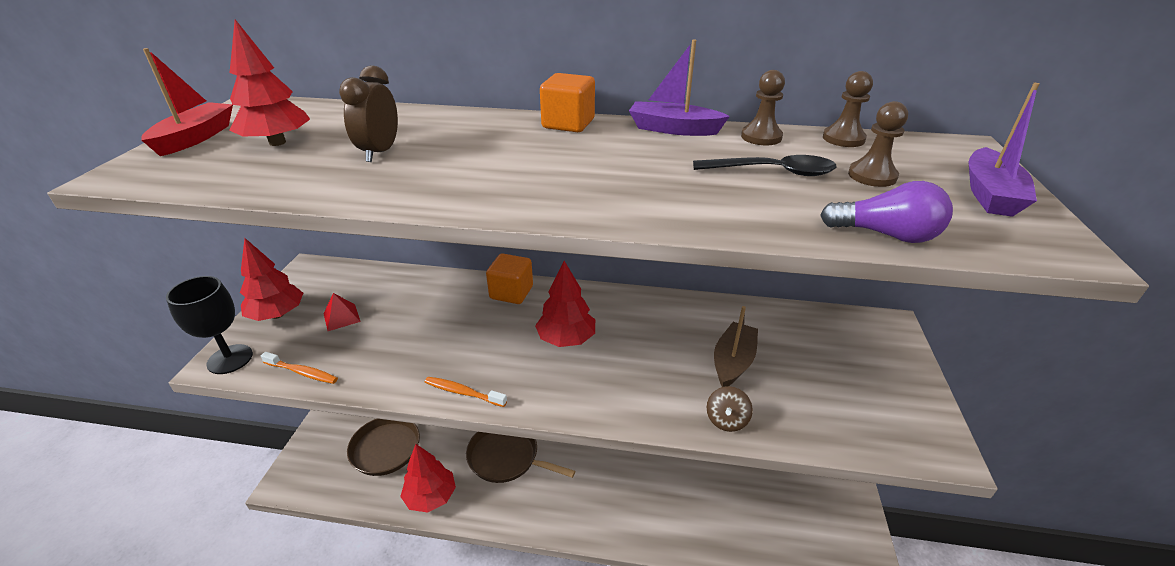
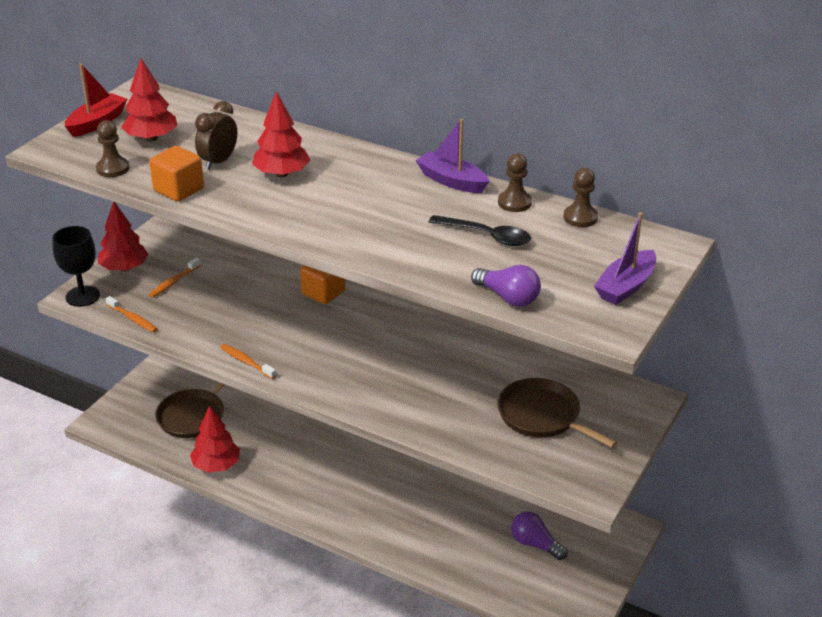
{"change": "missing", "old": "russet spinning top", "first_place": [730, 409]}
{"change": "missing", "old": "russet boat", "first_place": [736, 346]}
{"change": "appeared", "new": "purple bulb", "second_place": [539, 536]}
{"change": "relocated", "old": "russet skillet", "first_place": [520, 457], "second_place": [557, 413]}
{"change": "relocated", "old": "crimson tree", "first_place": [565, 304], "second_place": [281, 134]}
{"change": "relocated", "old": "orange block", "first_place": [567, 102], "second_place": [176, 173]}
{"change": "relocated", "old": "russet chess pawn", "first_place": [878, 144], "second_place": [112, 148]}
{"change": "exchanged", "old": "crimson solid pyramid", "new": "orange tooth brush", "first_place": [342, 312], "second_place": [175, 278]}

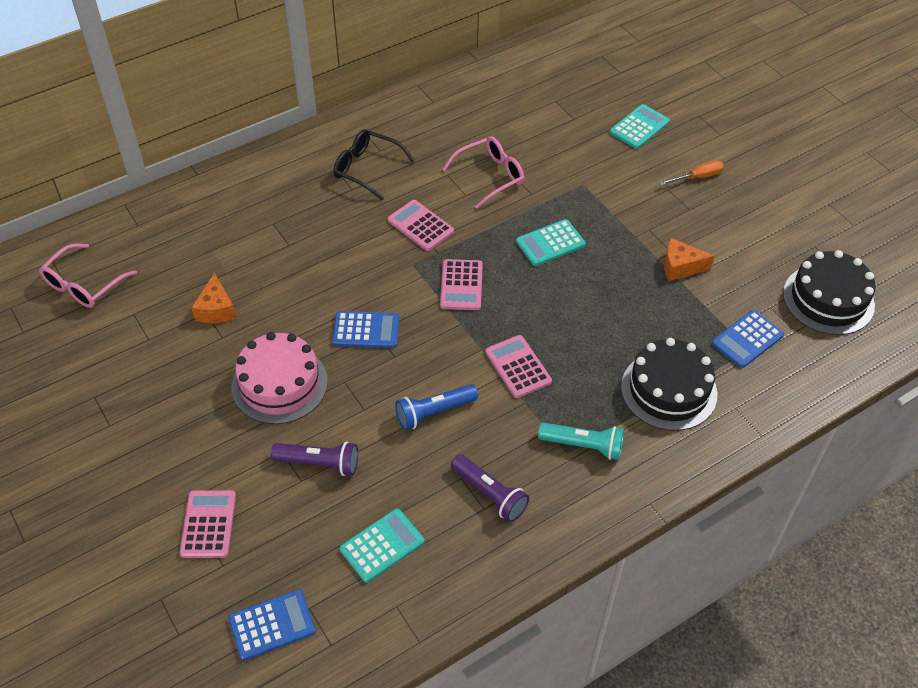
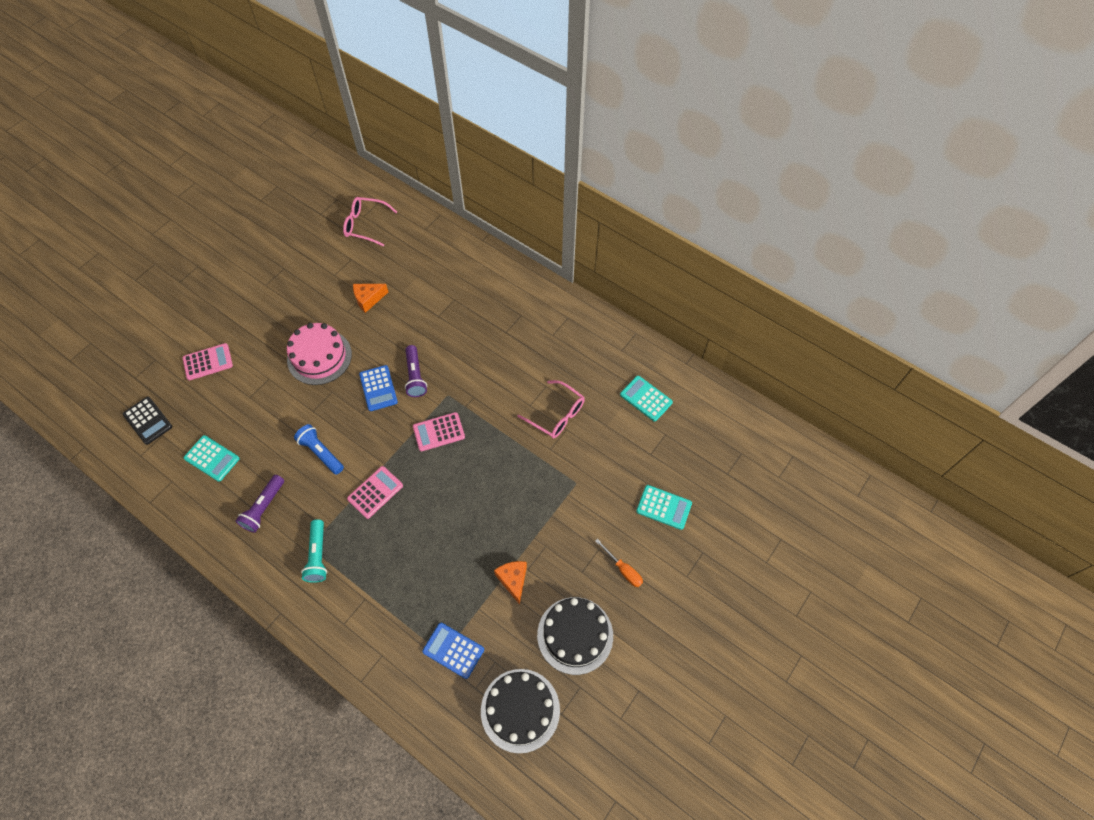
{"change": "missing", "old": "black eyeglasses", "first_place": [374, 165]}
{"change": "missing", "old": "pink pocket calculator", "first_place": [421, 225]}
{"change": "relocated", "old": "purple torch", "first_place": [314, 459], "second_place": [416, 371]}
{"change": "relocated", "old": "teal pocket calculator", "first_place": [551, 242], "second_place": [646, 399]}
{"change": "relocated", "old": "black cake", "first_place": [669, 384], "second_place": [575, 636]}
{"change": "colour", "old": "cobalt pocket calculator", "new": "black pocket calculator", "first_place": [272, 624], "second_place": [147, 421]}

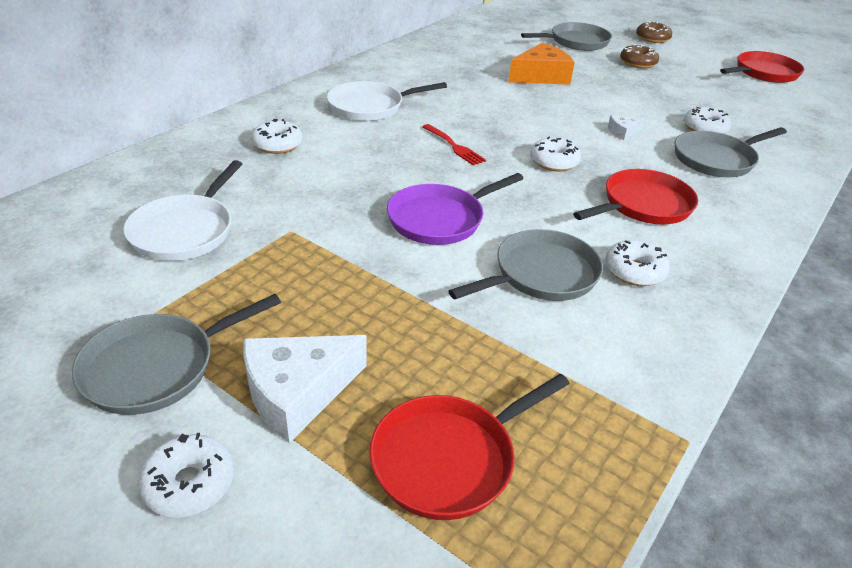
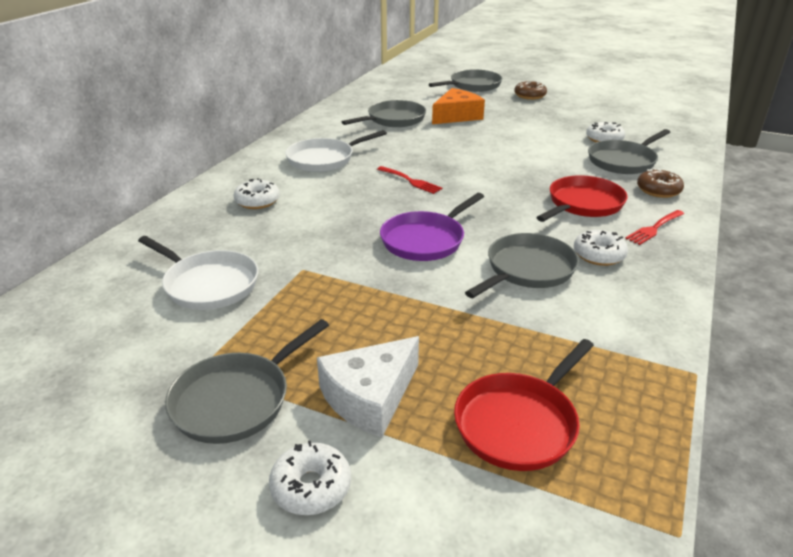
{"change": "missing", "old": "white glazed donut", "first_place": [555, 154]}
{"change": "missing", "old": "white cheese", "first_place": [626, 127]}
{"change": "missing", "old": "crimson skillet", "first_place": [762, 67]}
{"change": "appeared", "new": "gray skillet", "second_place": [384, 113]}
{"change": "appeared", "new": "crimson dinner fork", "second_place": [654, 227]}
{"change": "relocated", "old": "russet glazed donut", "first_place": [654, 32], "second_place": [660, 183]}
{"change": "spun", "old": "white skillet", "first_place": [182, 210], "second_place": [198, 273], "degrees": -60}

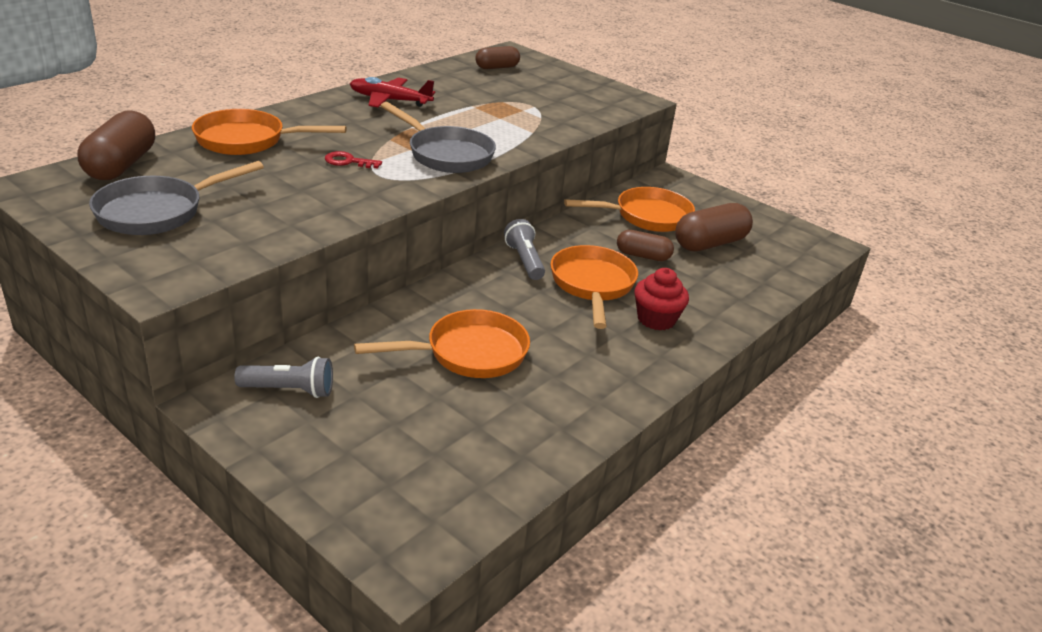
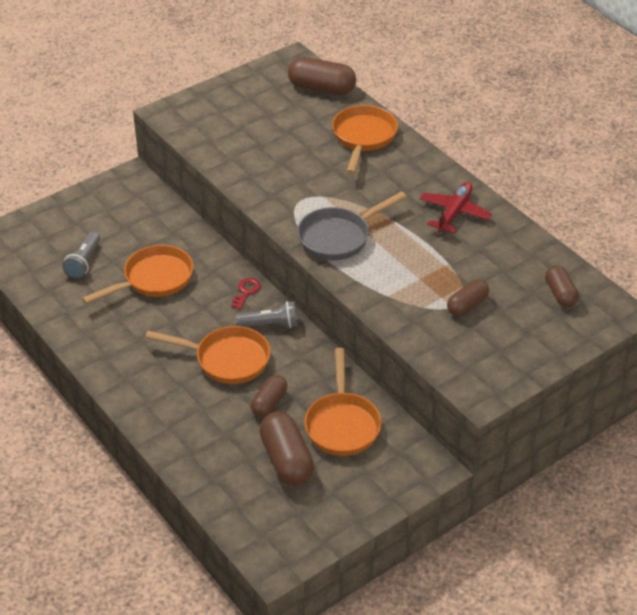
{"change": "missing", "old": "gray skillet", "first_place": [176, 198]}
{"change": "missing", "old": "crimson muffin", "first_place": [661, 299]}
{"change": "appeared", "new": "russet capsule", "second_place": [468, 297]}
{"change": "relocated", "old": "gray torch", "first_place": [283, 377], "second_place": [81, 255]}
{"change": "relocated", "old": "crimson latchkey", "first_place": [353, 159], "second_place": [246, 294]}
{"change": "spun", "old": "orange skillet", "first_place": [442, 343], "second_place": [137, 274], "degrees": -120}

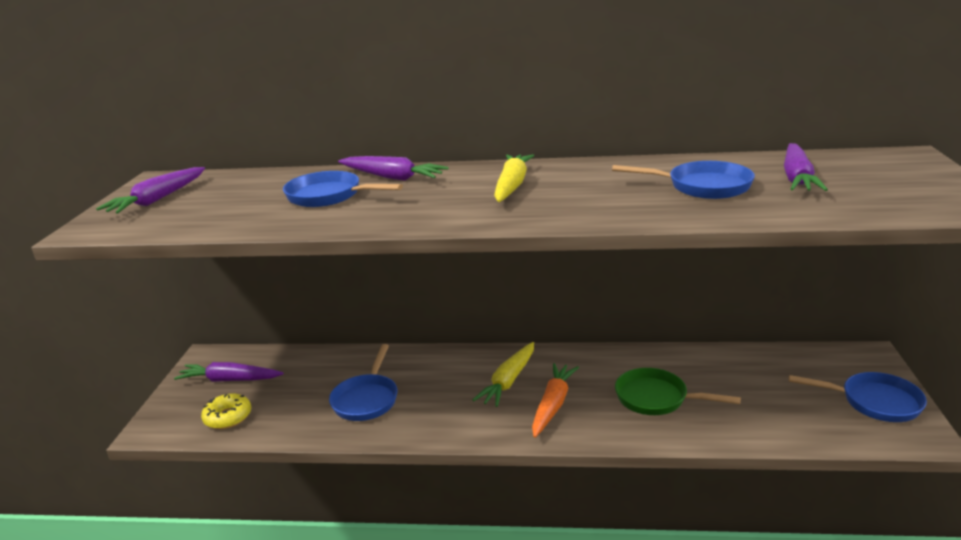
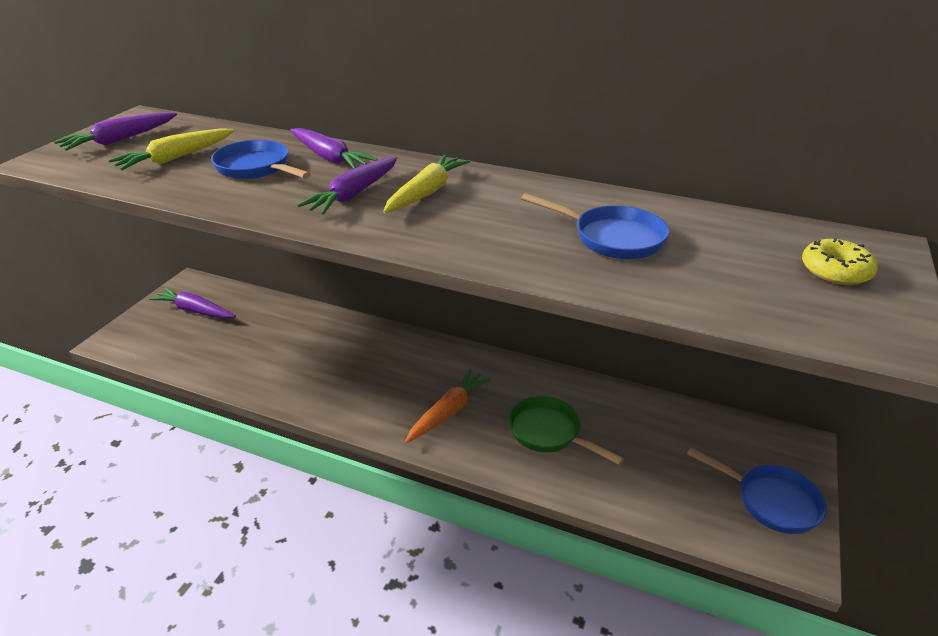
{"change": "missing", "old": "cobalt skillet", "first_place": [363, 382]}
{"change": "relocated", "old": "bright yellow glazed donut", "first_place": [226, 411], "second_place": [840, 261]}
{"change": "relocated", "old": "bright yellow toy carrot", "first_place": [503, 374], "second_place": [171, 149]}
{"change": "relocated", "old": "purple toy carrot", "first_place": [806, 167], "second_place": [347, 186]}

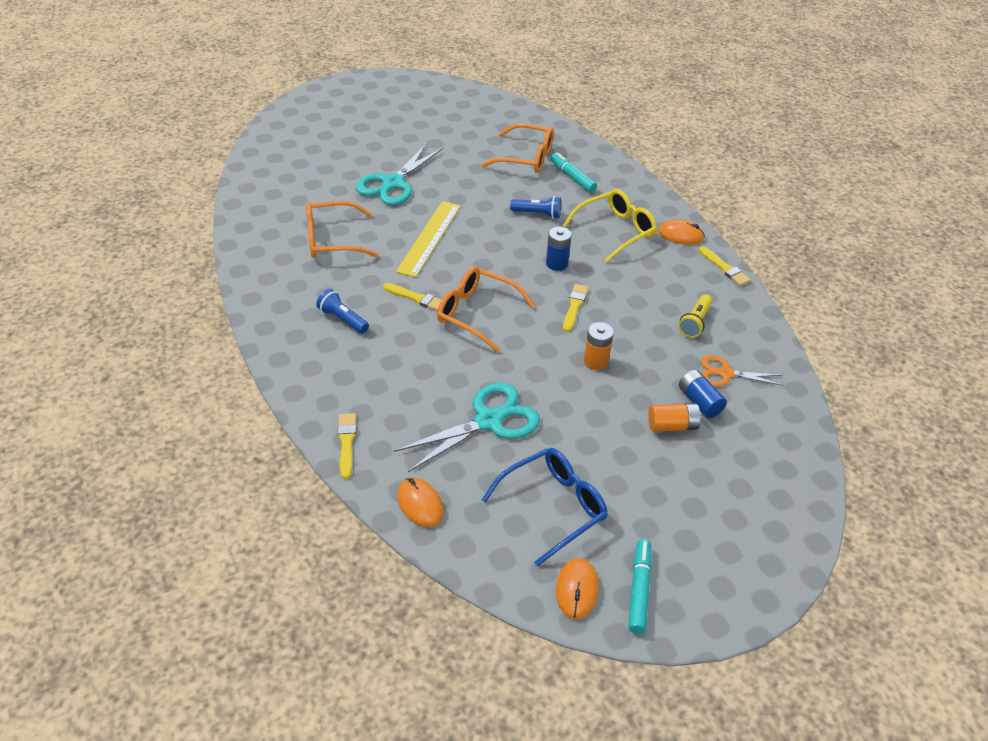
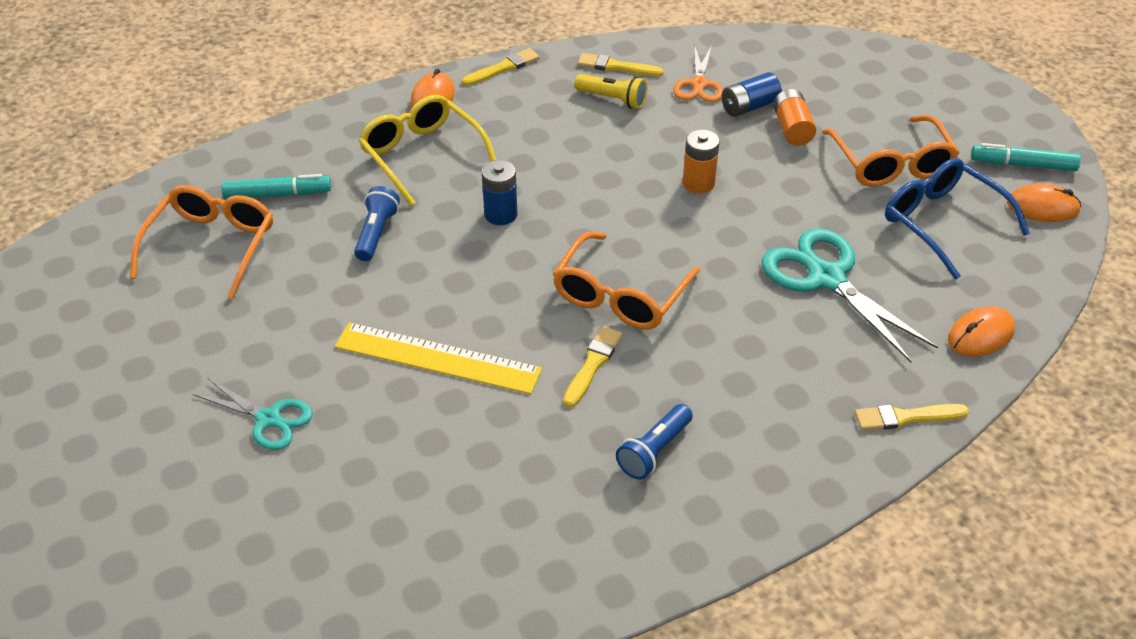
{"change": "relocated", "old": "orange eyeglasses", "first_place": [342, 229], "second_place": [891, 151]}
{"change": "relocated", "old": "bright yellow paint brush", "first_place": [576, 308], "second_place": [621, 64]}
{"change": "spun", "old": "teal felt pen", "first_place": [573, 172], "second_place": [276, 187], "degrees": -150}
{"change": "size", "old": "teal pair of scissors", "first_place": [399, 174], "second_place": [253, 414], "factor": 0.59}

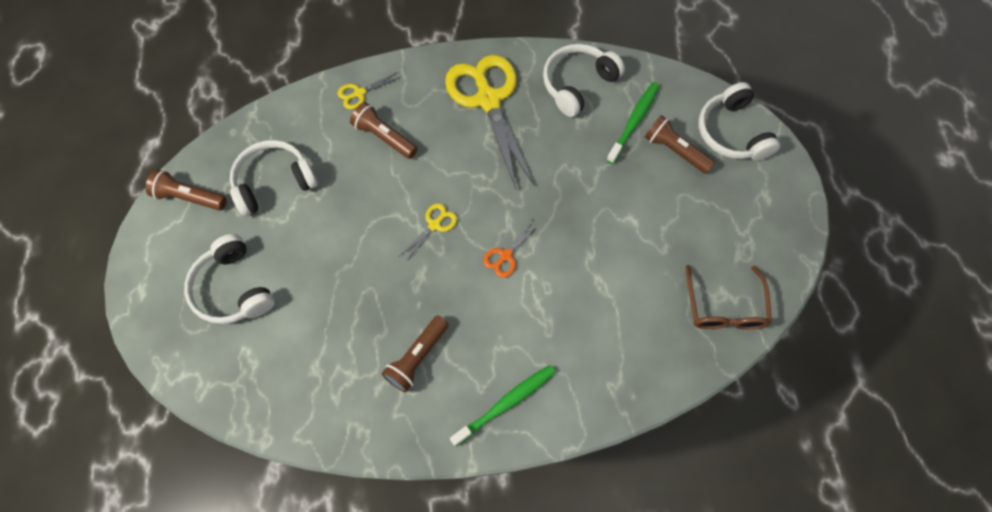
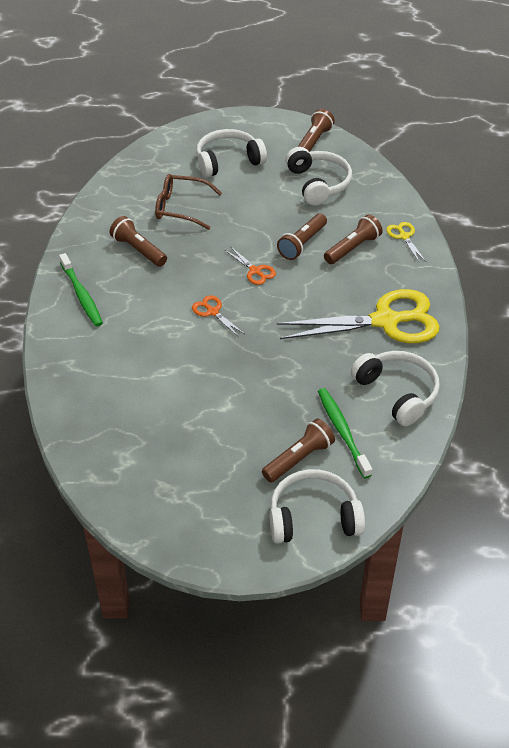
{"change": "appeared", "new": "russet torch", "second_place": [302, 236]}
{"change": "relocated", "old": "russet eyeglasses", "first_place": [729, 297], "second_place": [188, 202]}
{"change": "colour", "old": "bright yellow pair of scissors", "new": "orange pair of scissors", "first_place": [428, 232], "second_place": [250, 265]}
{"change": "spun", "old": "leaf-green tooth brush", "first_place": [633, 123], "second_place": [345, 433], "degrees": -150}

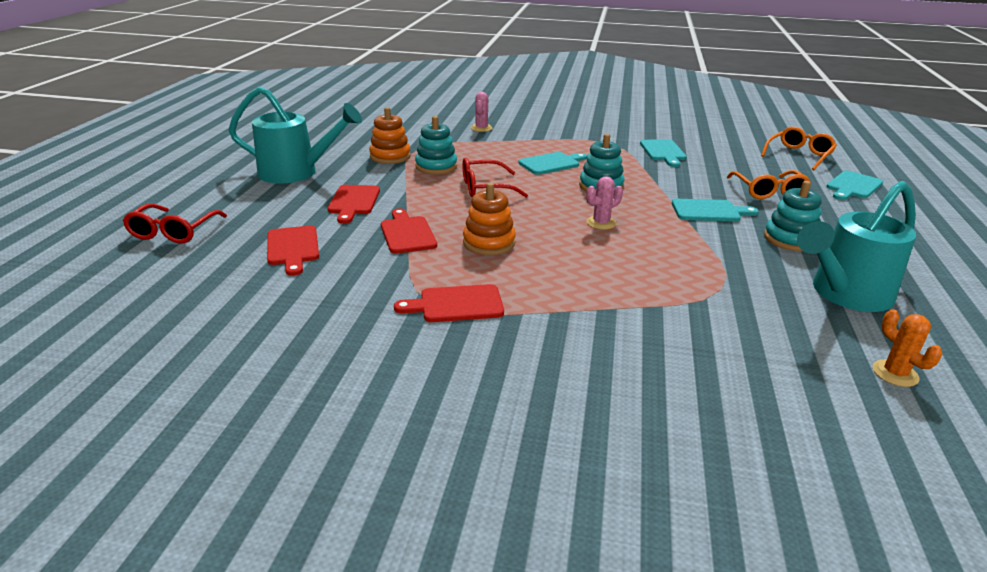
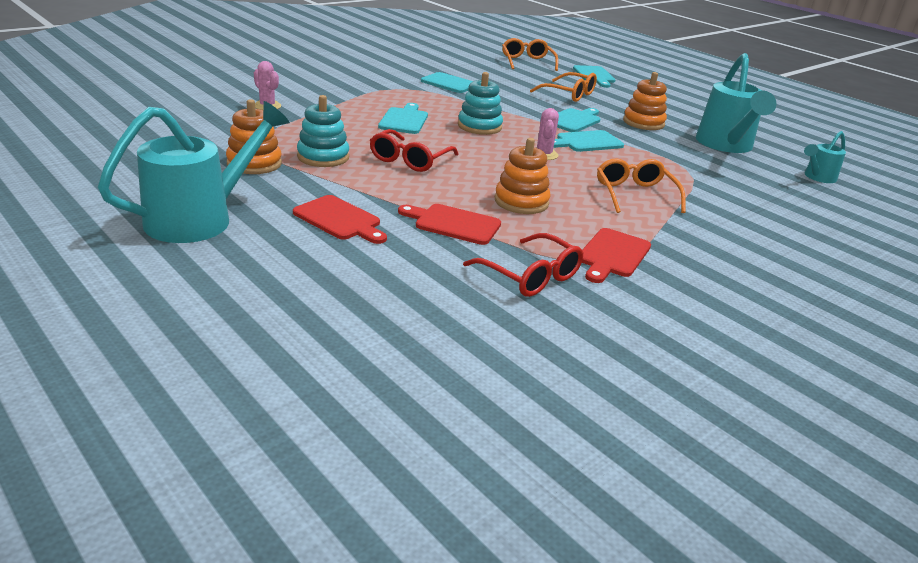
{"change": "missing", "old": "crimson chopping board", "first_place": [293, 251]}
{"change": "appeared", "new": "teal chopping board", "second_place": [588, 141]}
{"change": "appeared", "new": "orange eyeglasses", "second_place": [641, 185]}
{"change": "relocated", "old": "crimson eyeglasses", "first_place": [175, 223], "second_place": [523, 265]}
{"change": "exchanged", "old": "orange prickly plant", "new": "teal watering pot", "first_place": [907, 348], "second_place": [825, 157]}
{"change": "colour", "old": "teal ring stacker", "new": "orange ring stacker", "first_place": [793, 216], "second_place": [645, 101]}

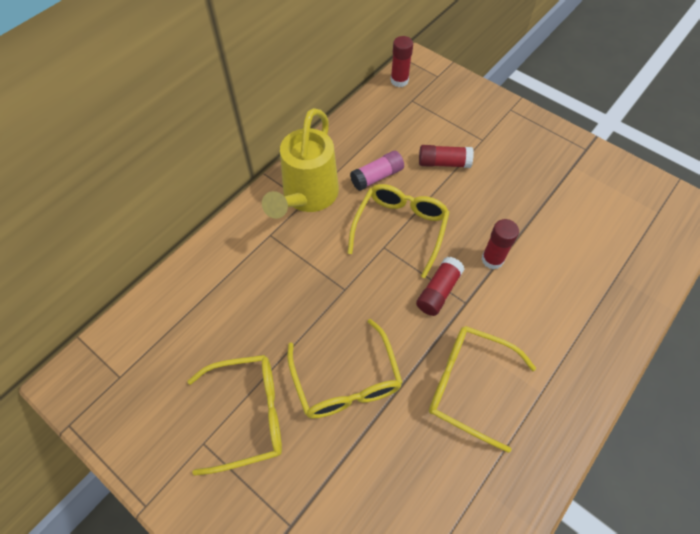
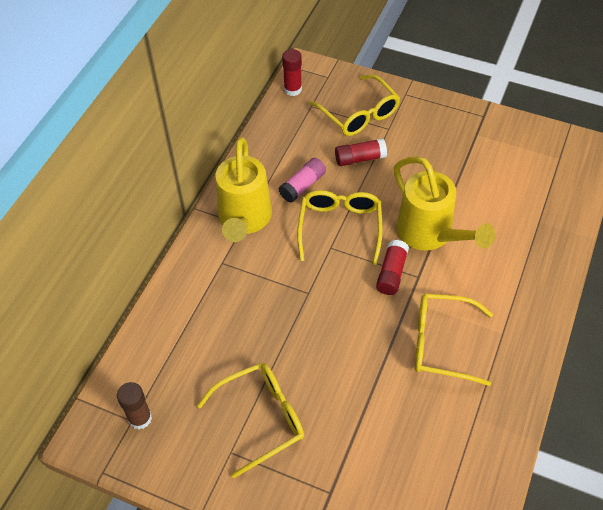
{"change": "appeared", "new": "russet stick of glue", "second_place": [134, 406]}
{"change": "relocated", "old": "bright yellow eyeglasses", "first_place": [345, 369], "second_place": [354, 105]}
{"change": "exchanged", "old": "crimson stick of glue", "new": "bright yellow watering pot", "first_place": [500, 244], "second_place": [444, 203]}

